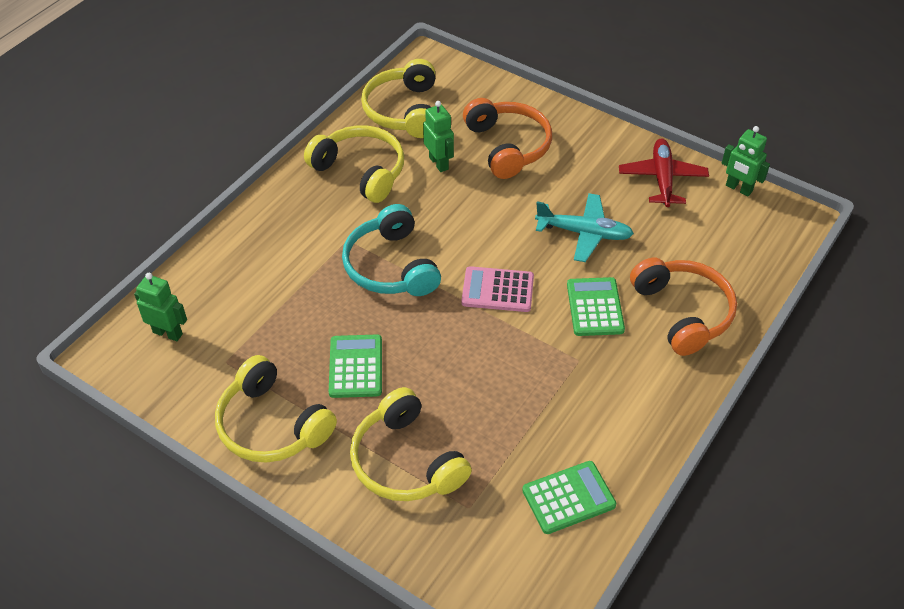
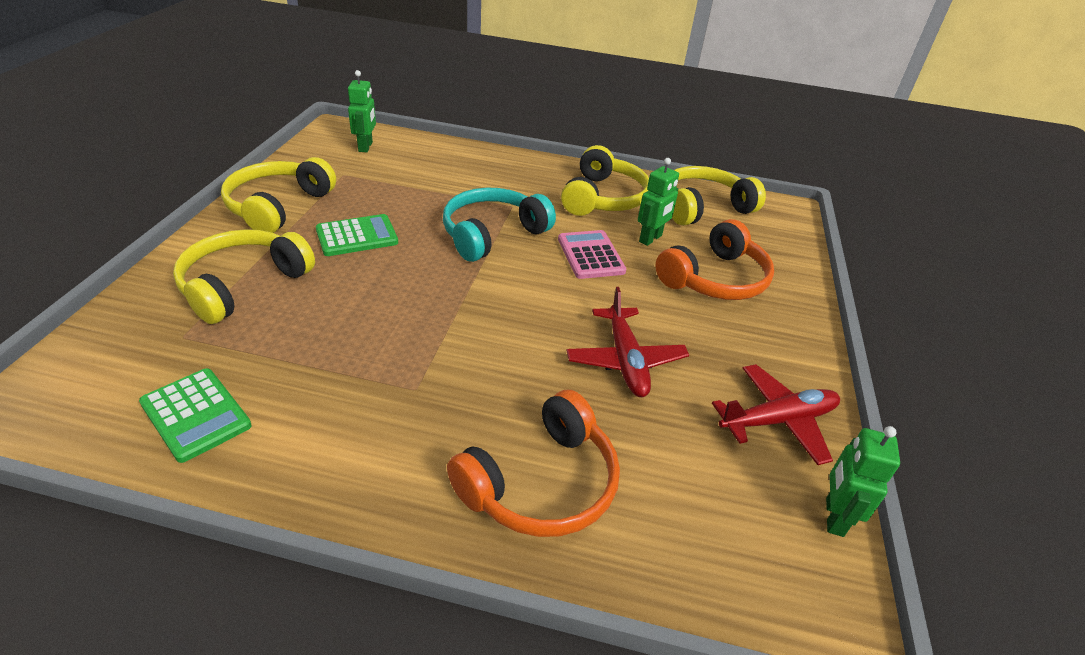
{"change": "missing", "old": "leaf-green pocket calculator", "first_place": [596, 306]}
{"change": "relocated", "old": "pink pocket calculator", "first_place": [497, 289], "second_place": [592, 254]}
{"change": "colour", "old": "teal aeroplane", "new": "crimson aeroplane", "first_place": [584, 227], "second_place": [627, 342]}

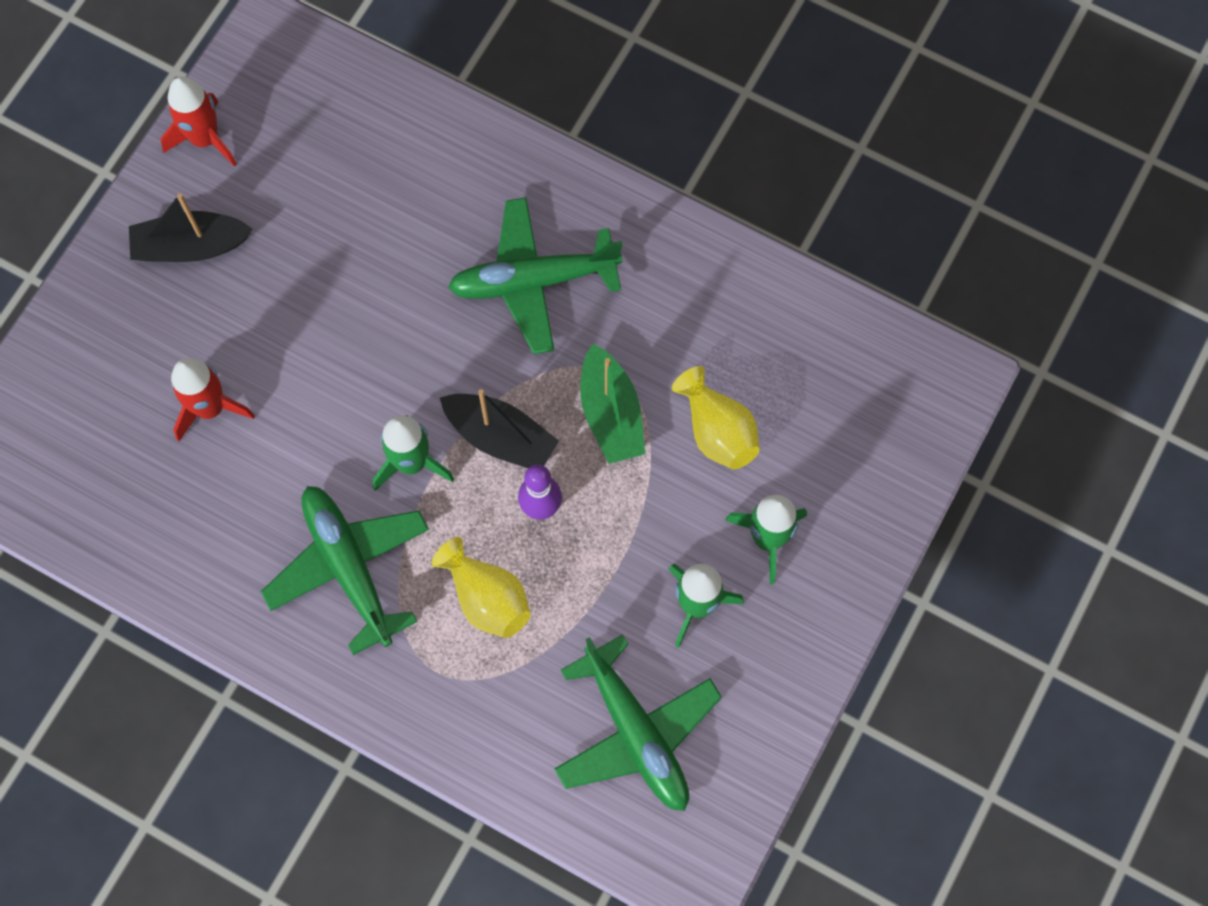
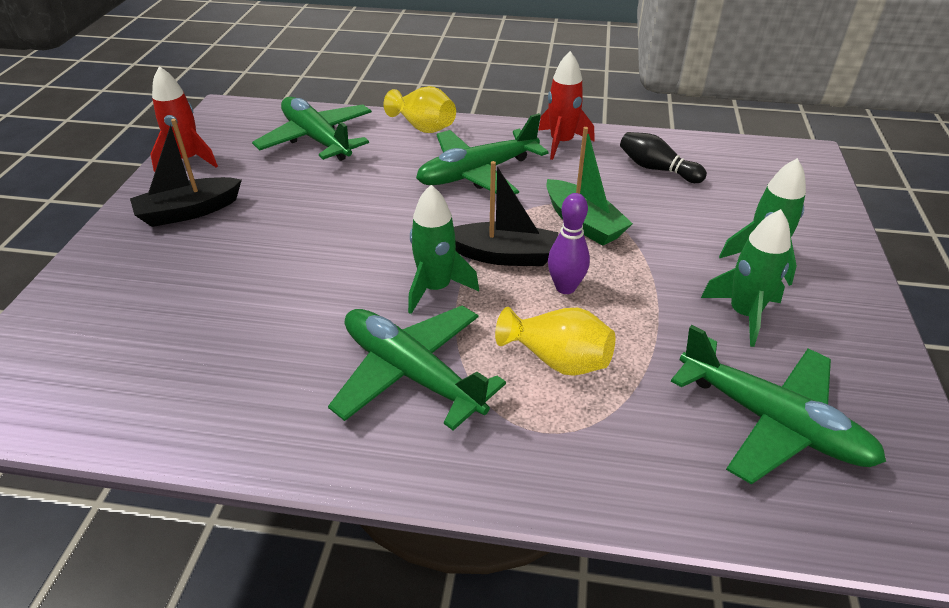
{"change": "appeared", "new": "leaf-green aeroplane", "second_place": [312, 129]}
{"change": "appeared", "new": "black skittle", "second_place": [663, 157]}
{"change": "relocated", "old": "crimson spaceship", "first_place": [213, 399], "second_place": [566, 105]}
{"change": "relocated", "old": "bright yellow tall vase", "first_place": [716, 418], "second_place": [420, 109]}

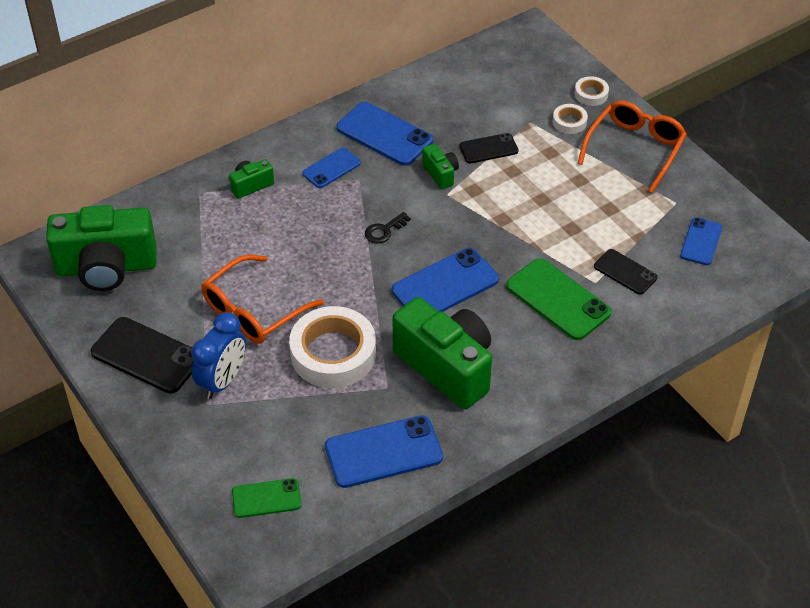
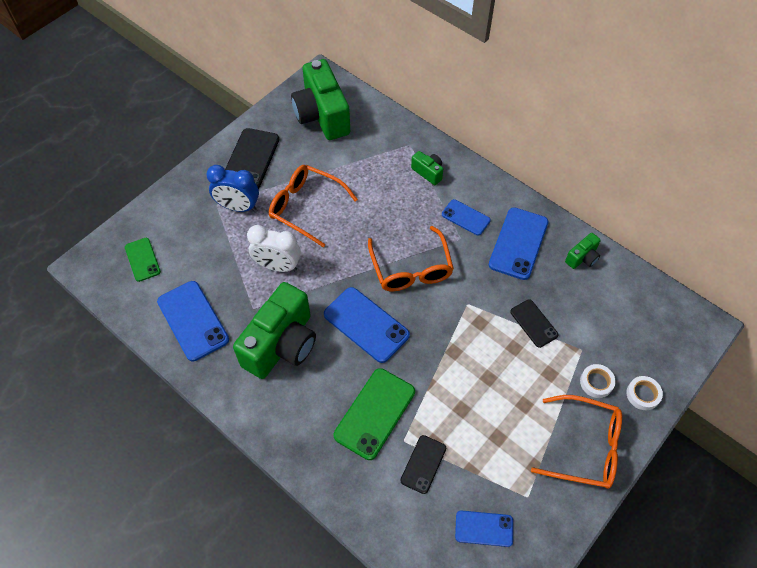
{"change": "relocated", "old": "leaf-green compact camera", "first_place": [440, 166], "second_place": [583, 251]}
{"change": "exchanged", "old": "white tape", "new": "white clock", "first_place": [332, 347], "second_place": [274, 248]}
{"change": "exchanged", "old": "black latchkey", "new": "orange eyeglasses", "first_place": [388, 228], "second_place": [411, 258]}

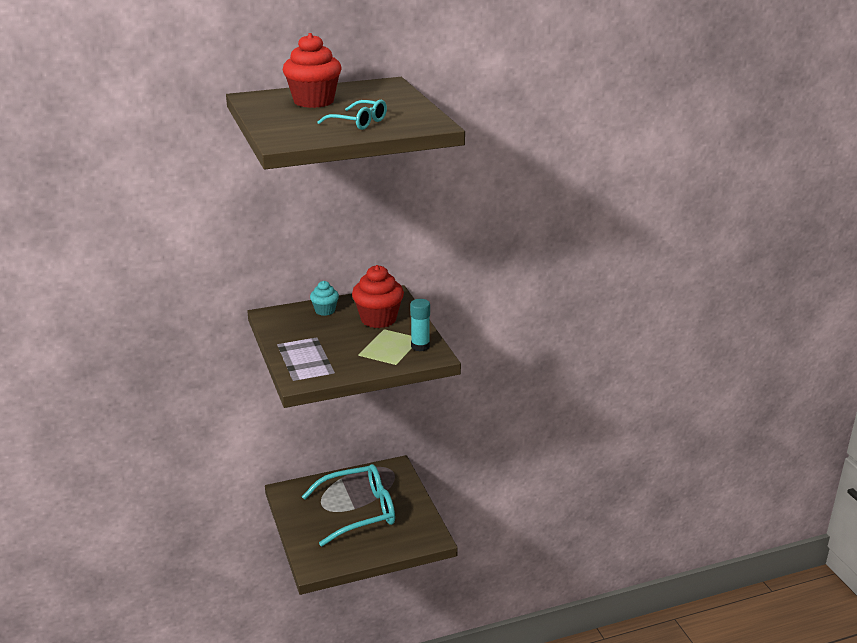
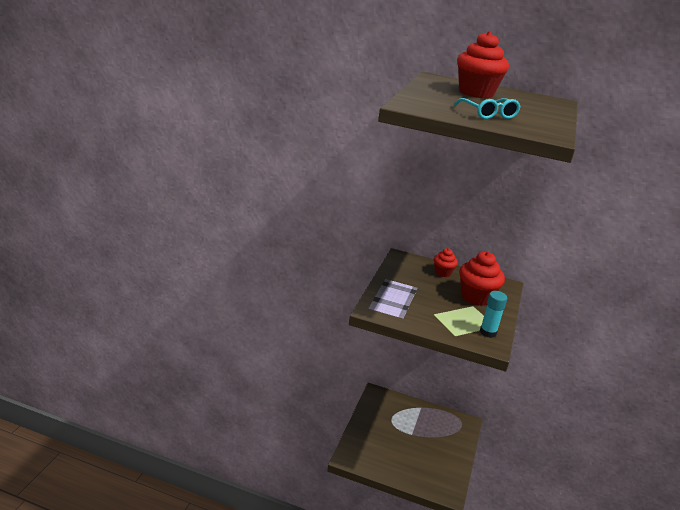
{"change": "missing", "old": "teal eyeglasses", "first_place": [348, 505]}
{"change": "colour", "old": "teal muffin", "new": "crimson muffin", "first_place": [324, 298], "second_place": [446, 262]}

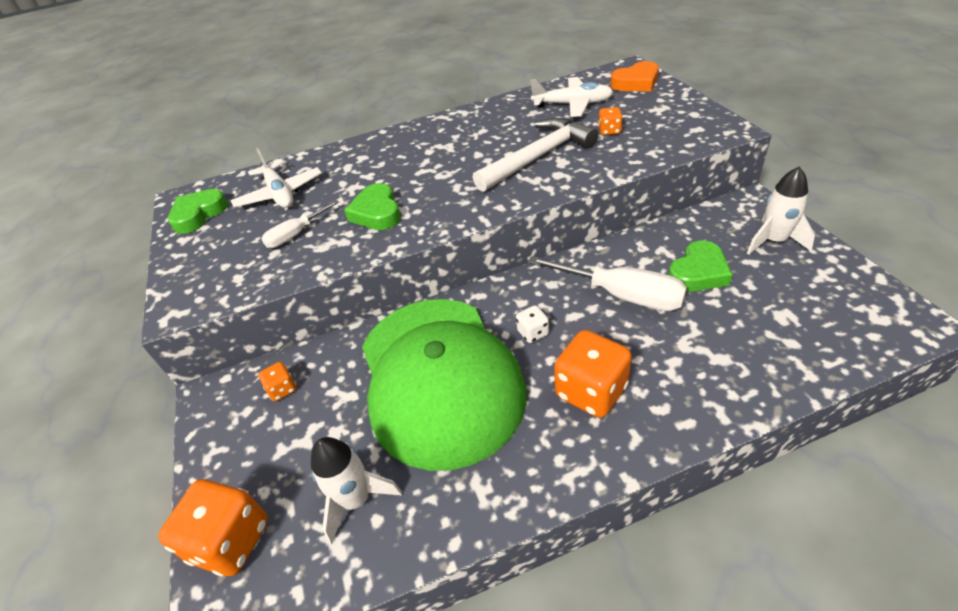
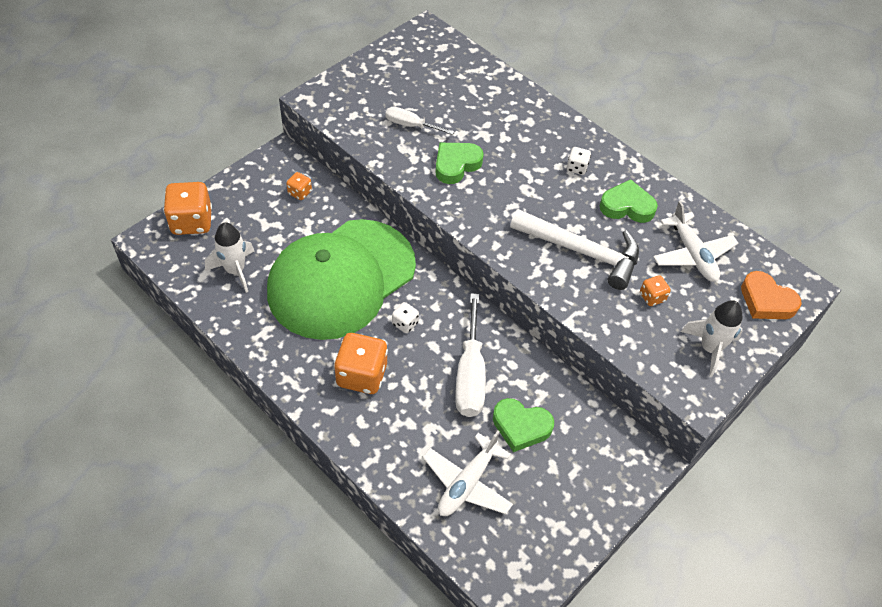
{"change": "appeared", "new": "white dice", "second_place": [579, 161]}
{"change": "relocated", "old": "leaf-green heart shape", "first_place": [198, 211], "second_place": [628, 201]}
{"change": "relocated", "old": "white aeroplane", "first_place": [276, 178], "second_place": [468, 473]}
{"change": "relocated", "old": "white spaceship", "first_place": [781, 211], "second_place": [711, 338]}

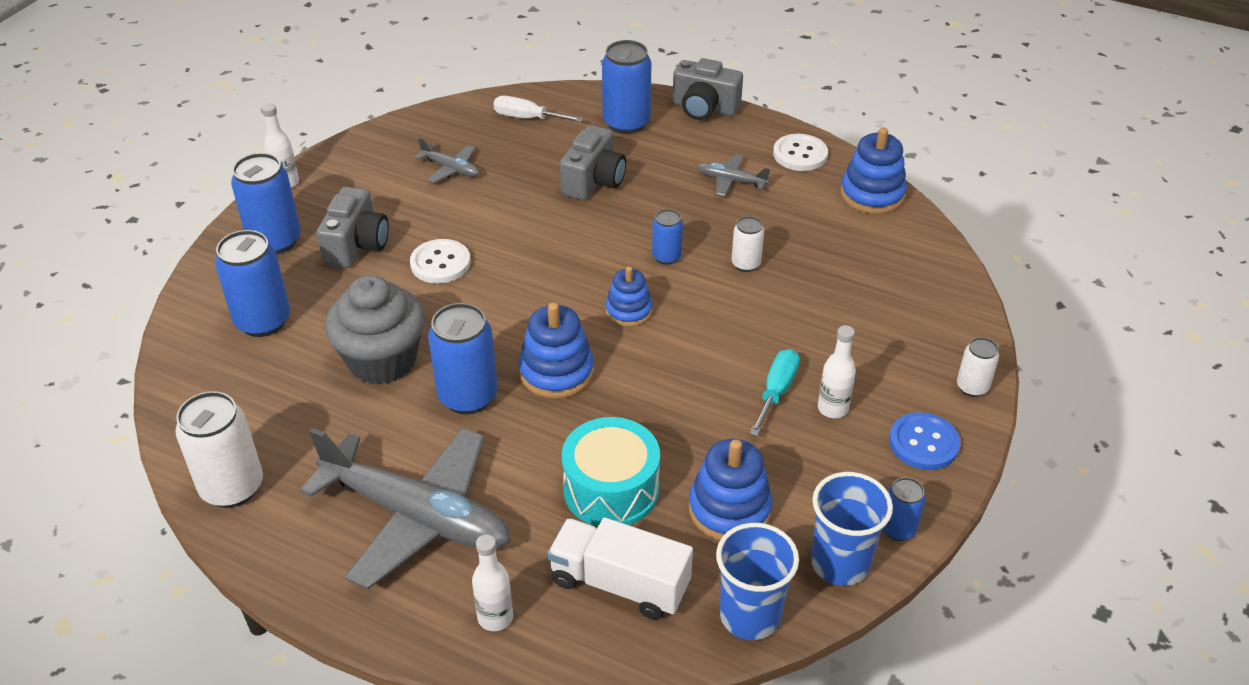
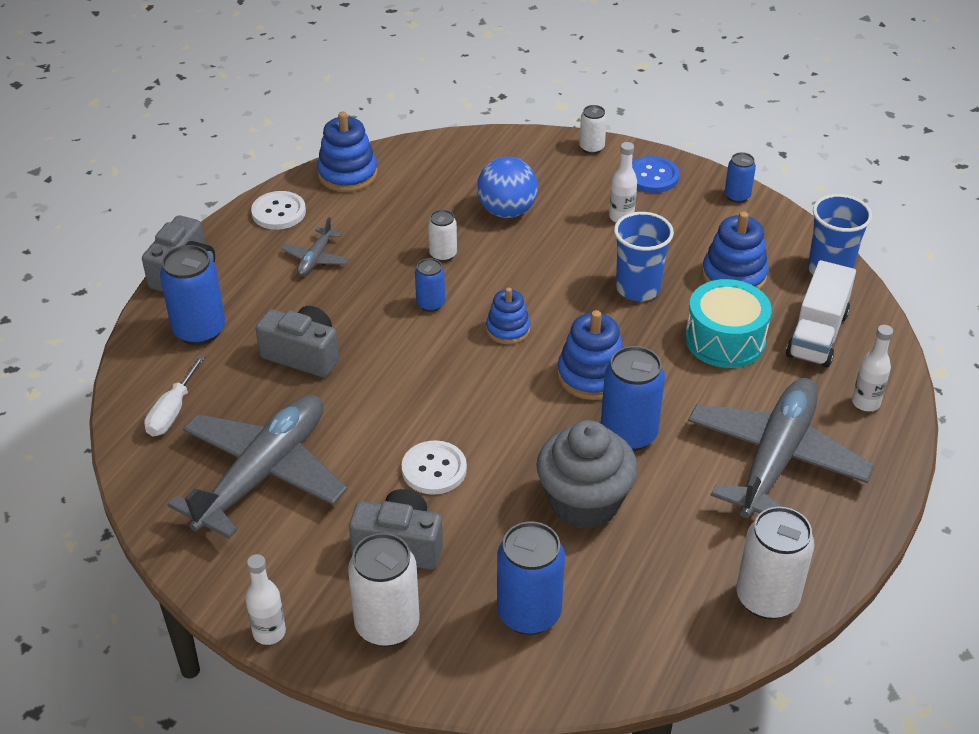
{"change": "missing", "old": "teal screwdriver", "first_place": [775, 392]}
{"change": "appeared", "new": "cobalt play ball", "second_place": [507, 187]}
{"change": "relocated", "old": "cobalt tumbler", "first_place": [852, 529], "second_place": [644, 256]}
{"change": "colour", "old": "cobalt tin", "new": "white tin", "first_place": [266, 204], "second_place": [384, 590]}
{"change": "size", "old": "gray aeroplane", "first_place": [446, 160], "second_place": [257, 466], "factor": 2.32}

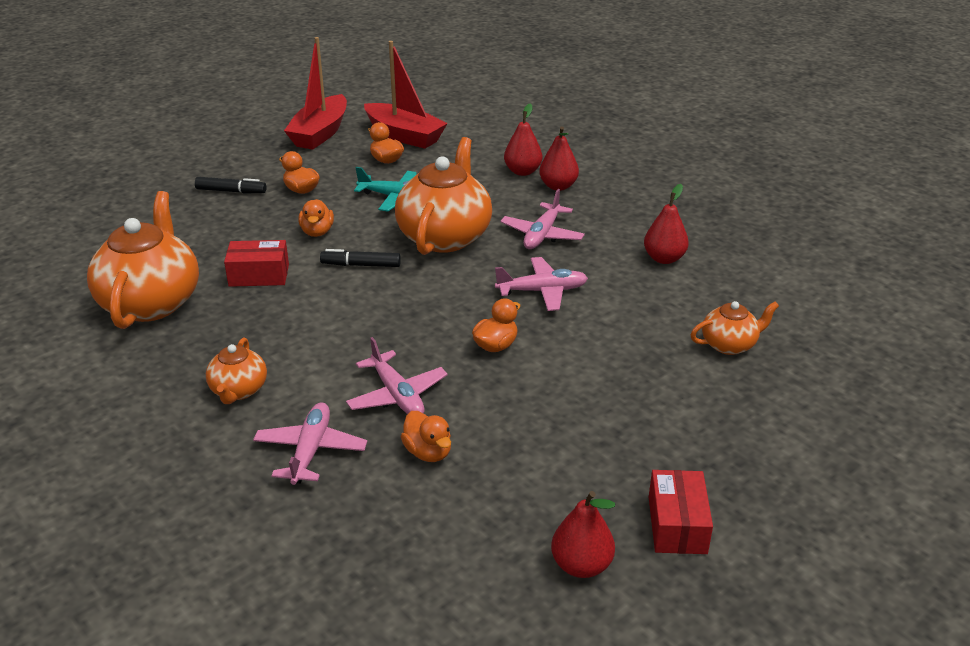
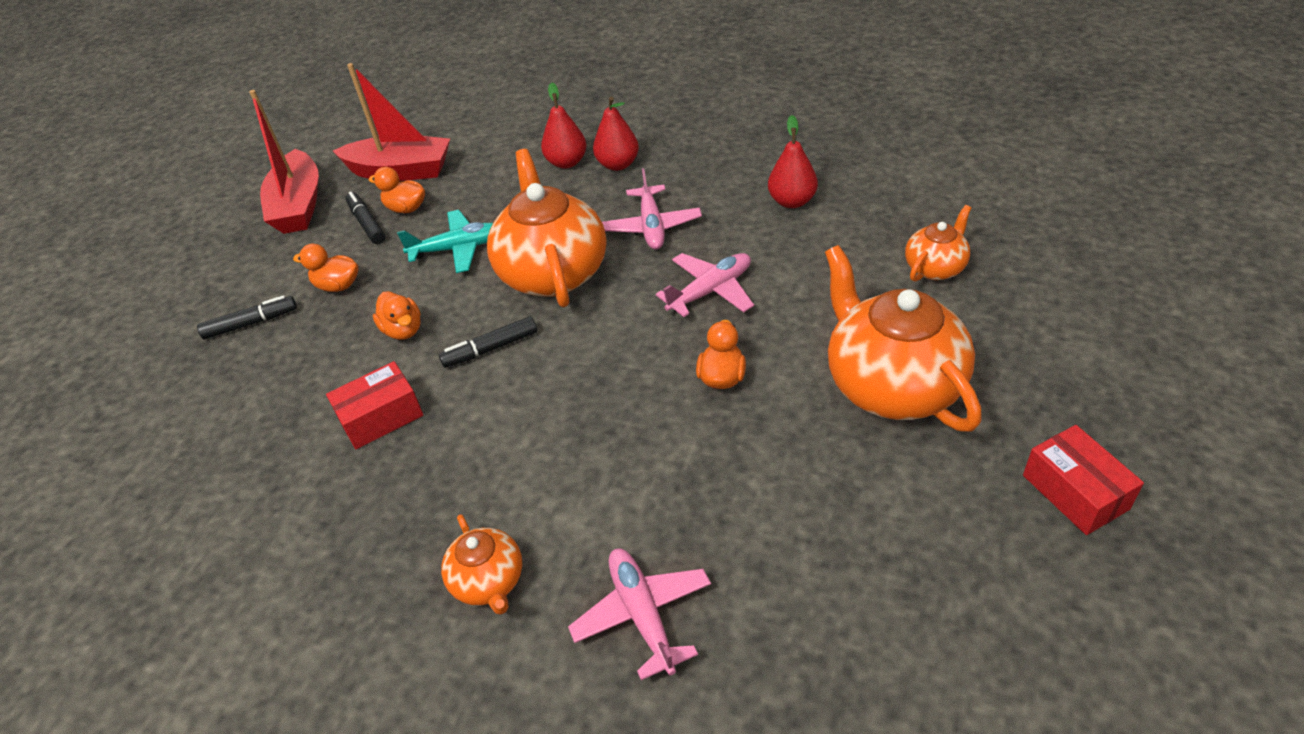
{"change": "missing", "old": "pink aeroplane", "first_place": [397, 375]}
{"change": "missing", "old": "orange duck", "first_place": [426, 436]}
{"change": "missing", "old": "crimson pear fruit", "first_place": [583, 534]}
{"change": "appeared", "new": "black felt pen", "second_place": [365, 218]}
{"change": "relocated", "old": "orange china teapot", "first_place": [143, 260], "second_place": [903, 338]}

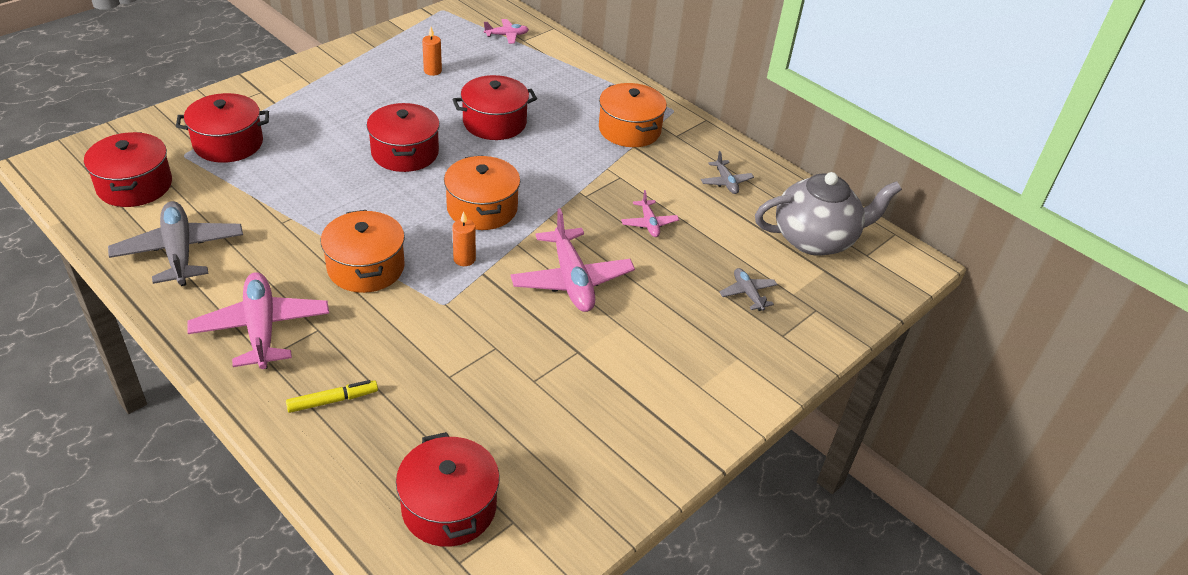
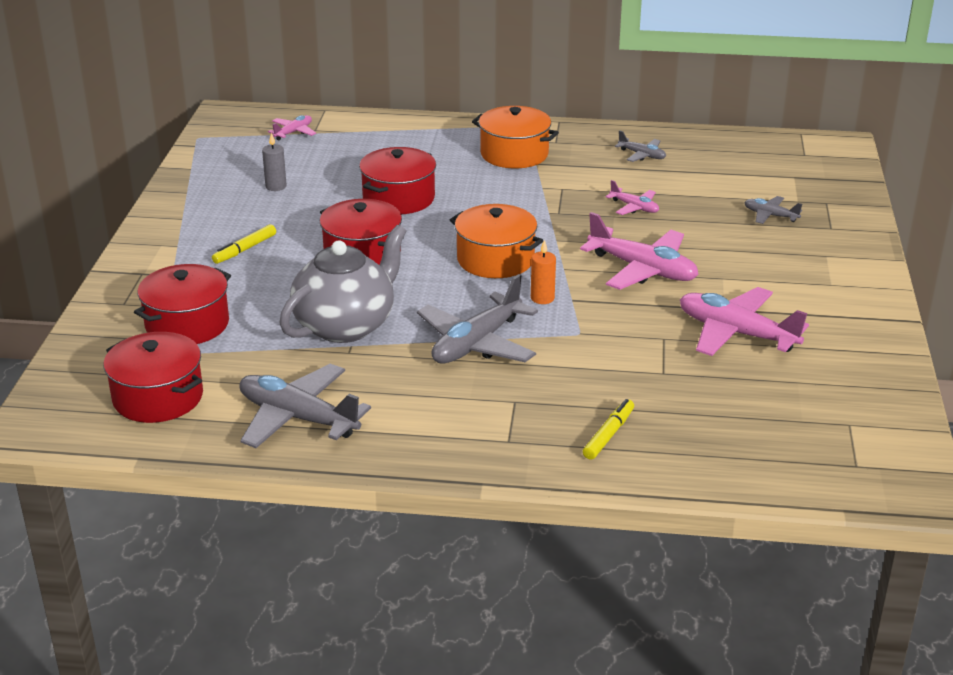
{"change": "missing", "old": "crimson pot", "first_place": [448, 489]}
{"change": "appeared", "new": "bright yellow felt pen", "second_place": [244, 244]}
{"change": "relocated", "old": "pink aeroplane", "first_place": [258, 320], "second_place": [744, 321]}
{"change": "relocated", "old": "gray china teapot", "first_place": [828, 214], "second_place": [342, 284]}
{"change": "exchanged", "old": "orange pot", "new": "gray aeroplane", "first_place": [363, 251], "second_place": [477, 319]}
{"change": "colour", "old": "orange candle", "new": "gray candle", "first_place": [432, 51], "second_place": [274, 162]}

